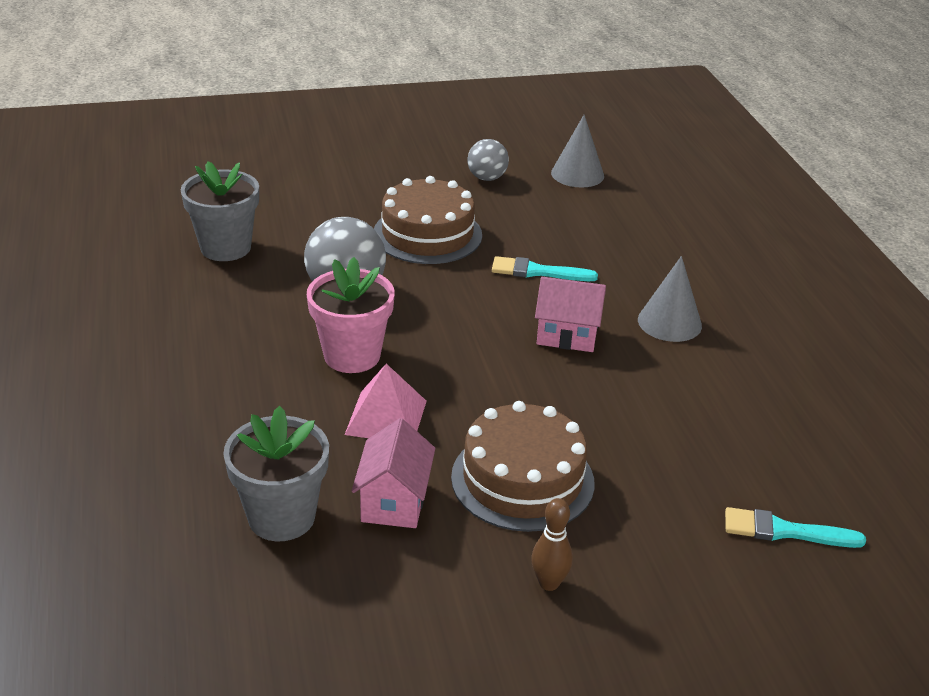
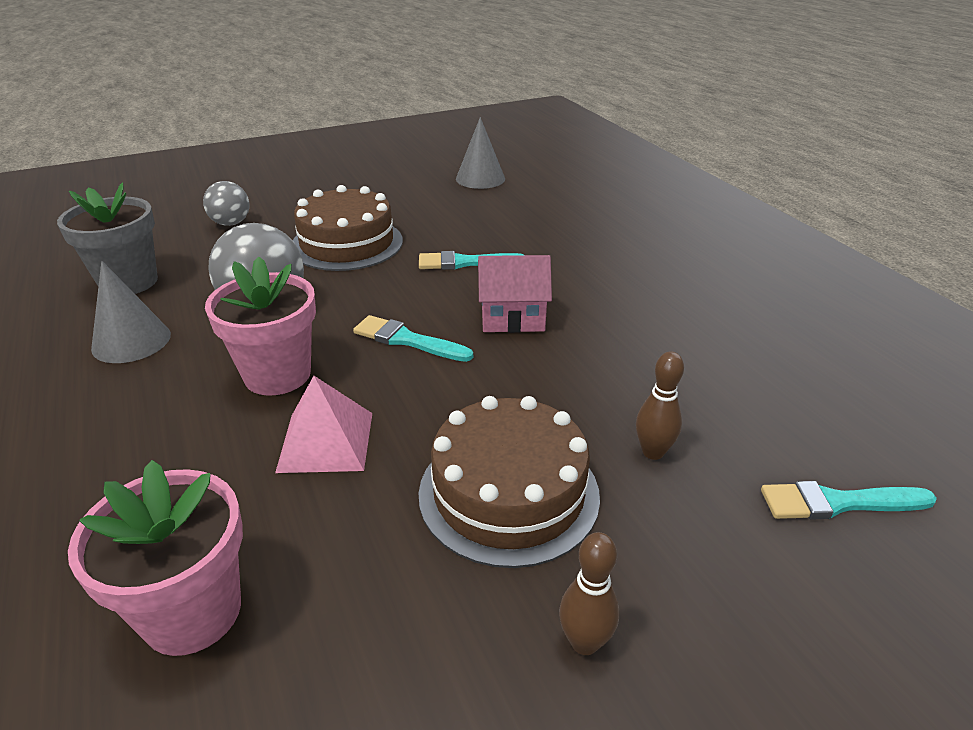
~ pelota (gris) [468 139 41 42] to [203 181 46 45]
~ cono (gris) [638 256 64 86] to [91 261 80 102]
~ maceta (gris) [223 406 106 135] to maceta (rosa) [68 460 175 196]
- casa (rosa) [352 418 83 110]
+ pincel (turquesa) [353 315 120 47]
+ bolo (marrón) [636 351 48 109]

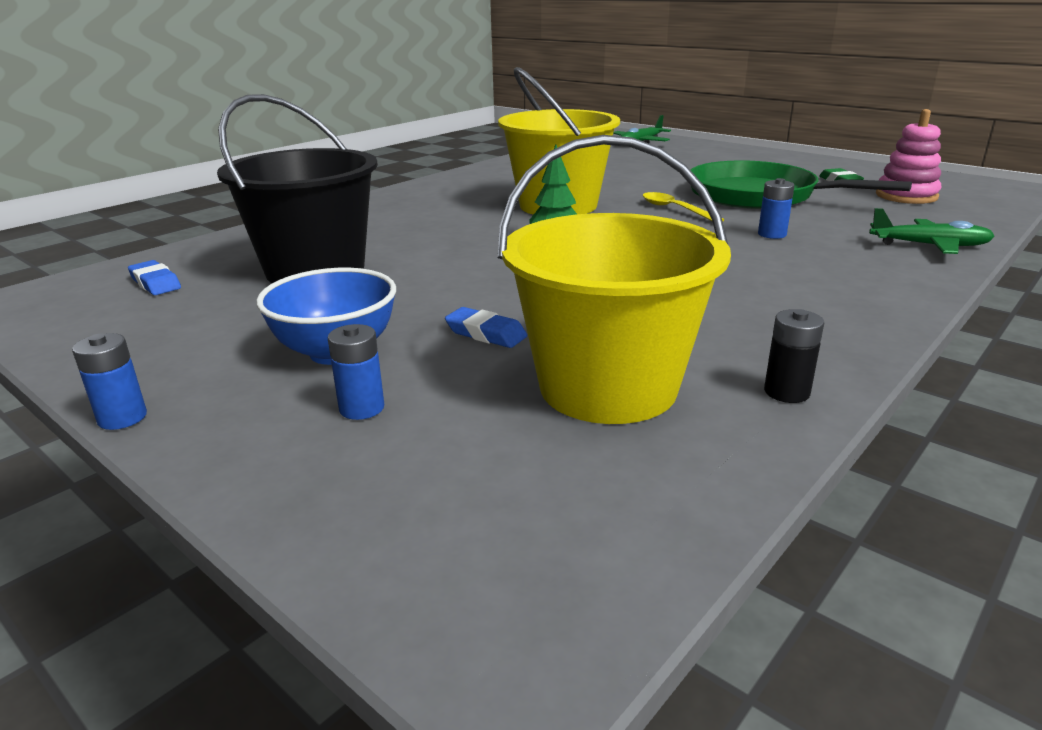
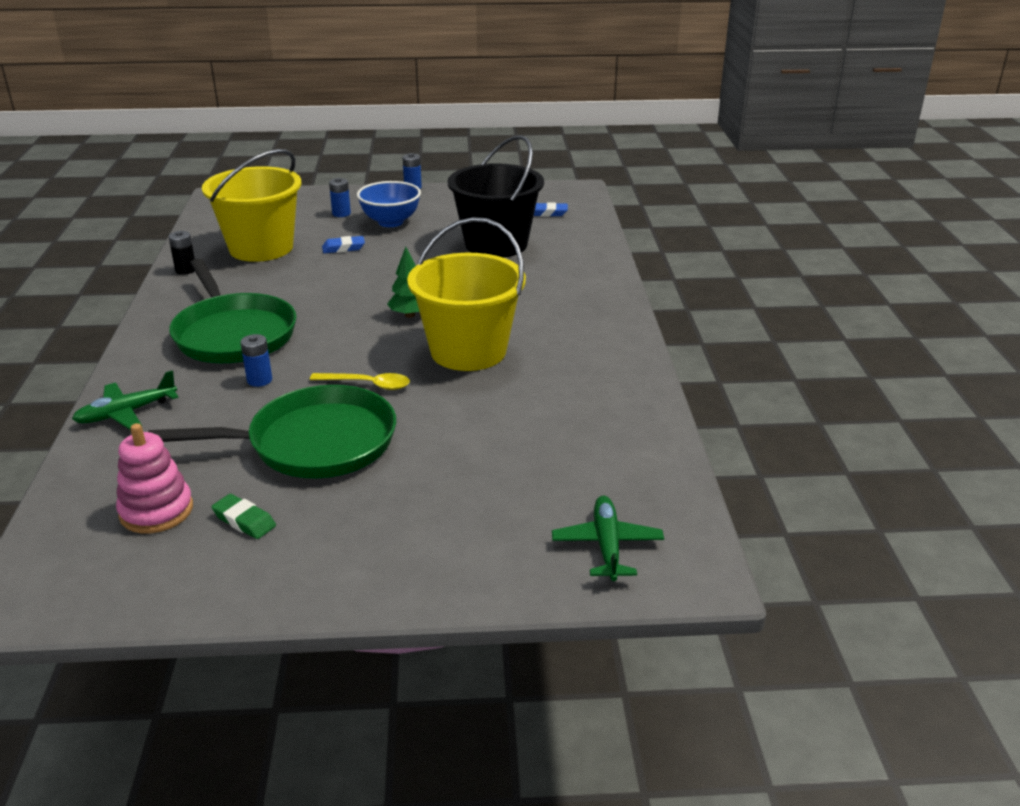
+ sartén (verde) [169 259 127 104]

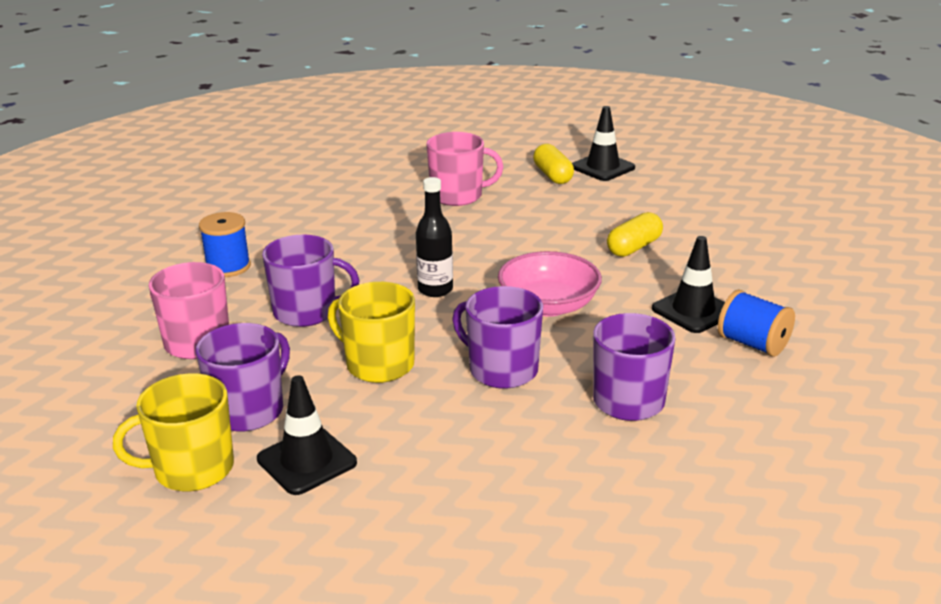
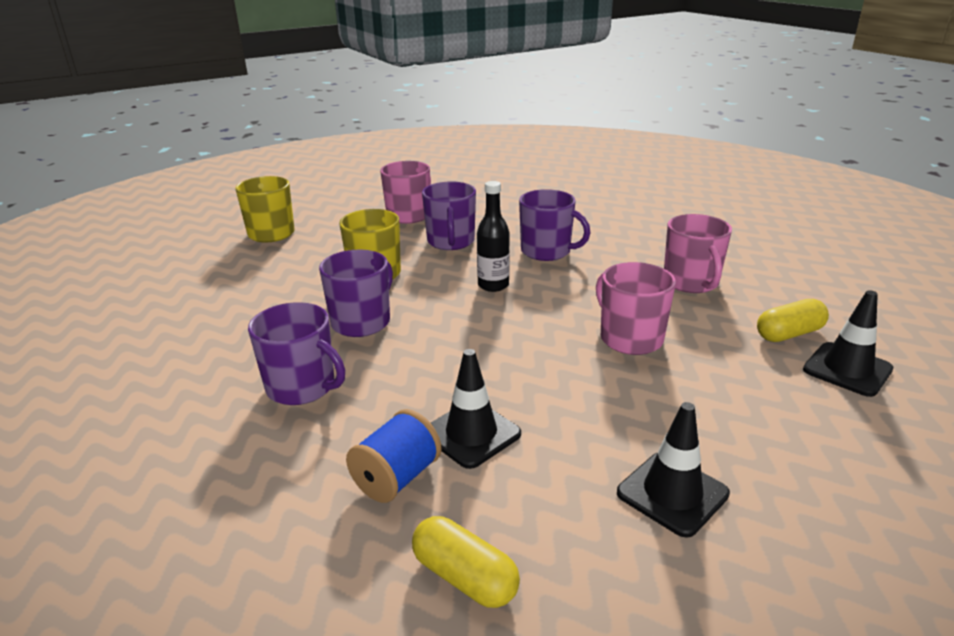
- carrete (azul) [199 212 52 65]
~ cápsula (amarillo) [607 212 56 45] to [412 516 108 92]
- cuenco (rosa) [498 251 104 66]
~ taza (morado) [196 323 94 109] to [519 189 71 72]
~ cono de tráfico (negro) [257 375 100 120] to [617 402 113 136]
+ taza (rosa) [596 262 80 93]

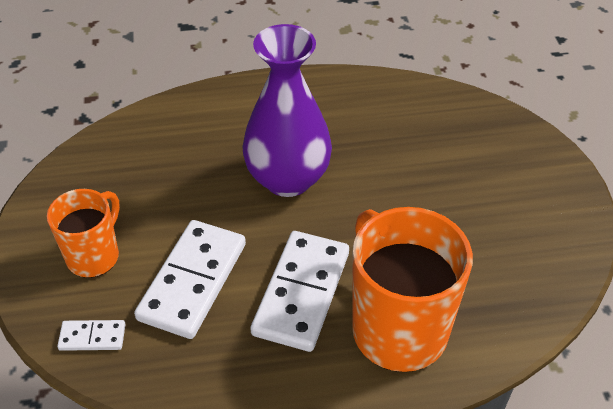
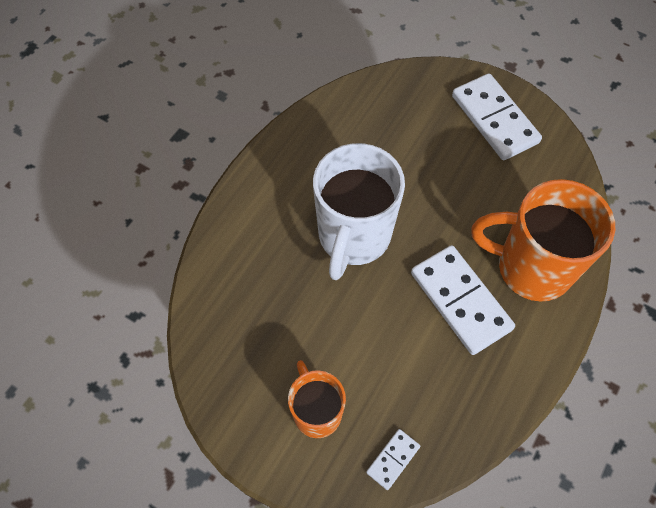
~ florero (morado) [243 24 89 173] to taza (blanco) [313 143 92 137]
~ ficha de dominó (blanco) [134 220 112 119] to [452 73 90 87]

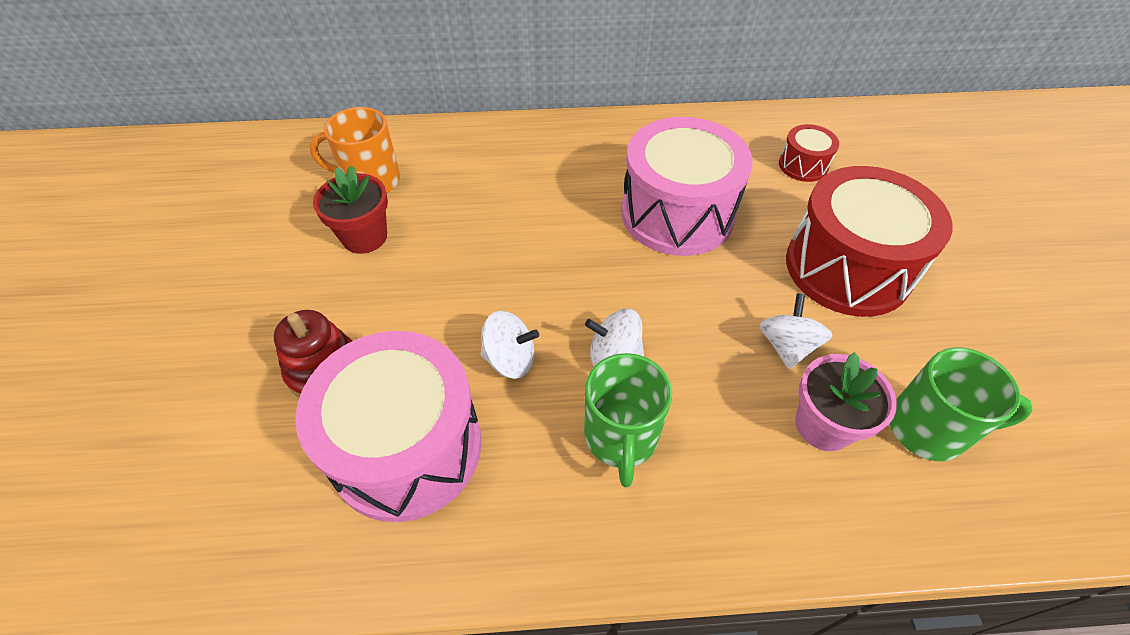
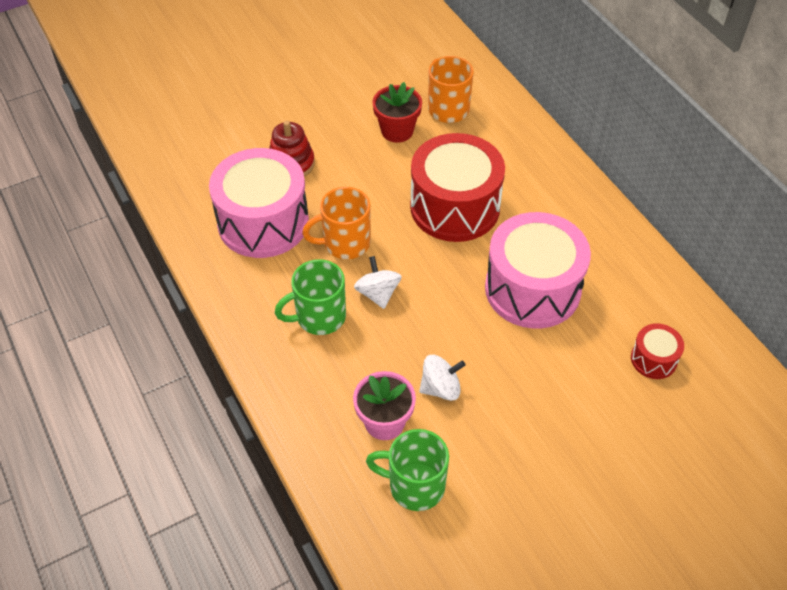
~ tambor (rojo) [786 166 166 151] to [410 133 95 109]
~ peonza (blanco) [480 311 59 68] to taza (naranja) [302 187 69 72]
~ taza (verde) [890 347 143 114] = [366 429 83 82] 120 degrees clockwise

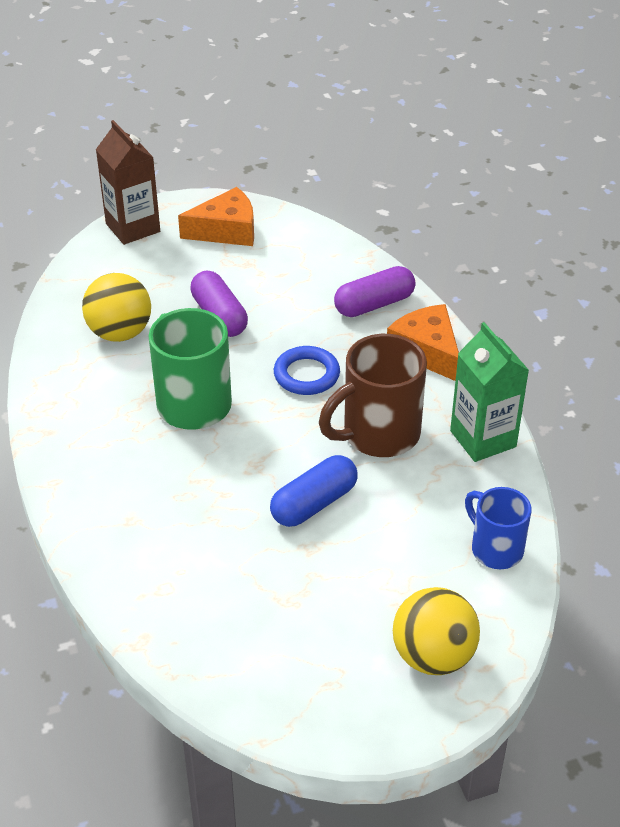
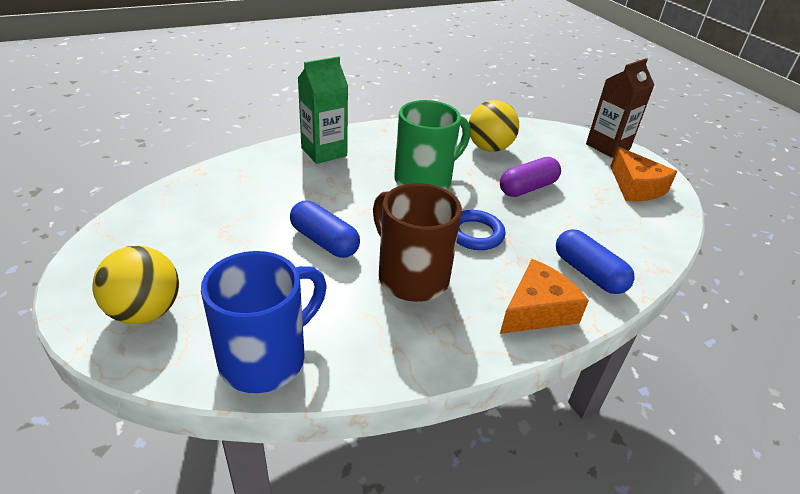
~ cápsula (morado) [334 266 81 51] to cápsula (azul) [556 229 79 65]
~ cartón de leche (verde) [450 322 79 140] to [298 56 50 108]
~ taza (azul) [465 487 66 82] = [201 251 126 142] x1.60

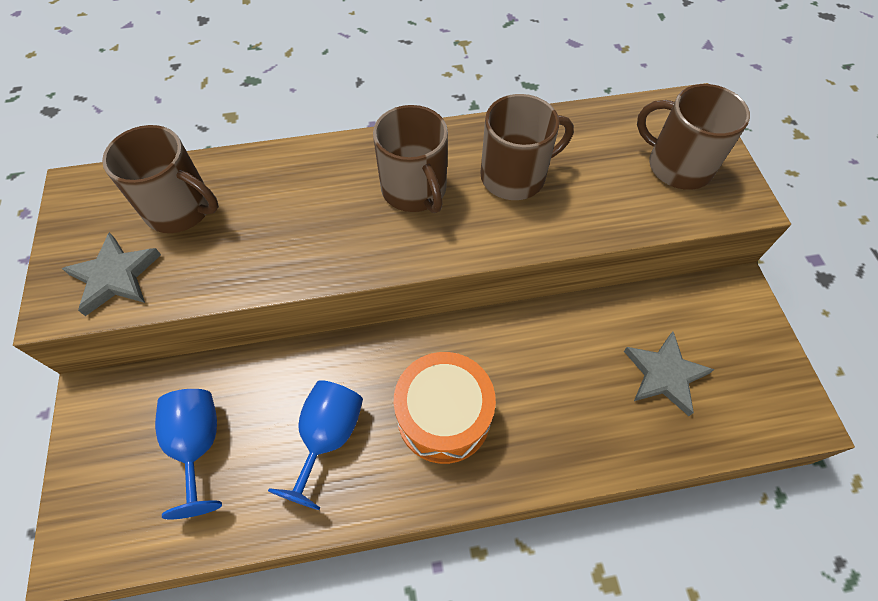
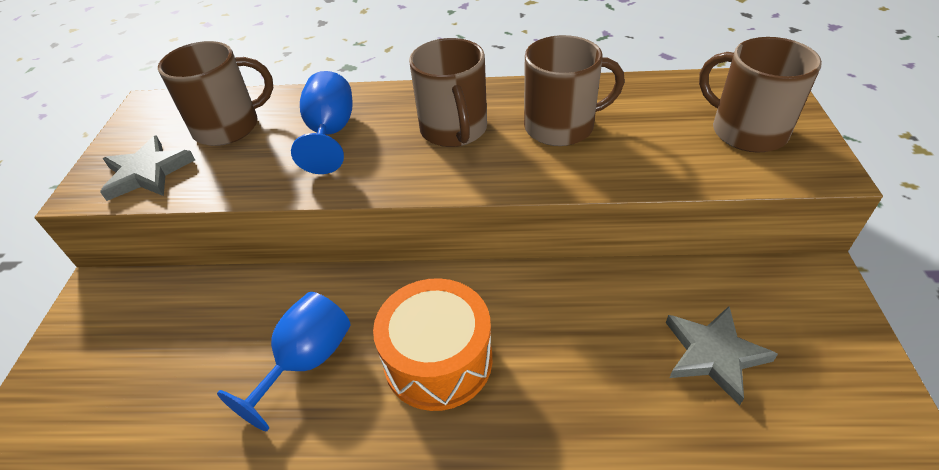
~ taza (marrón) [102 125 117 108] = [158 41 116 105] 60 degrees counterclockwise
~ copa (azul) [155 389 67 131] to [291 71 62 103]

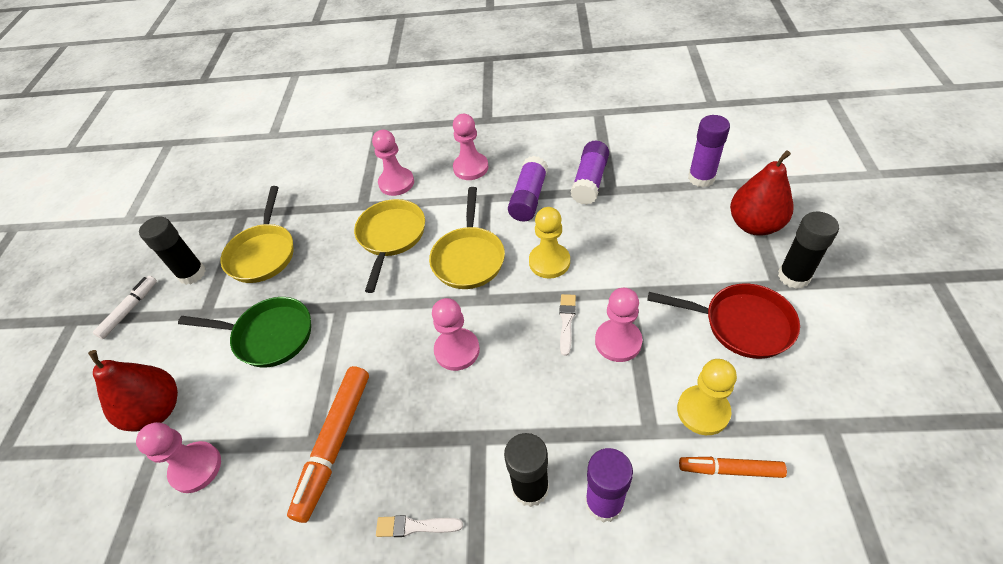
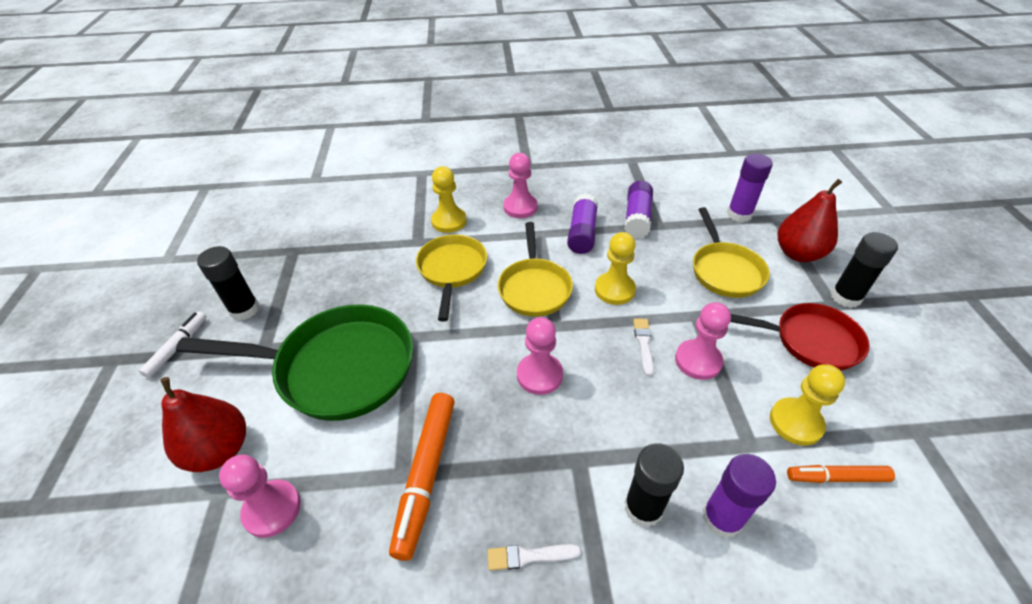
~ peón (rosa) [372 130 42 66] to peón (amarillo) [431 166 36 67]
~ sartén (amarillo) [220 186 74 97] to [693 207 77 91]
~ sartén (verde) [178 297 133 71] = [176 304 237 117] x1.61

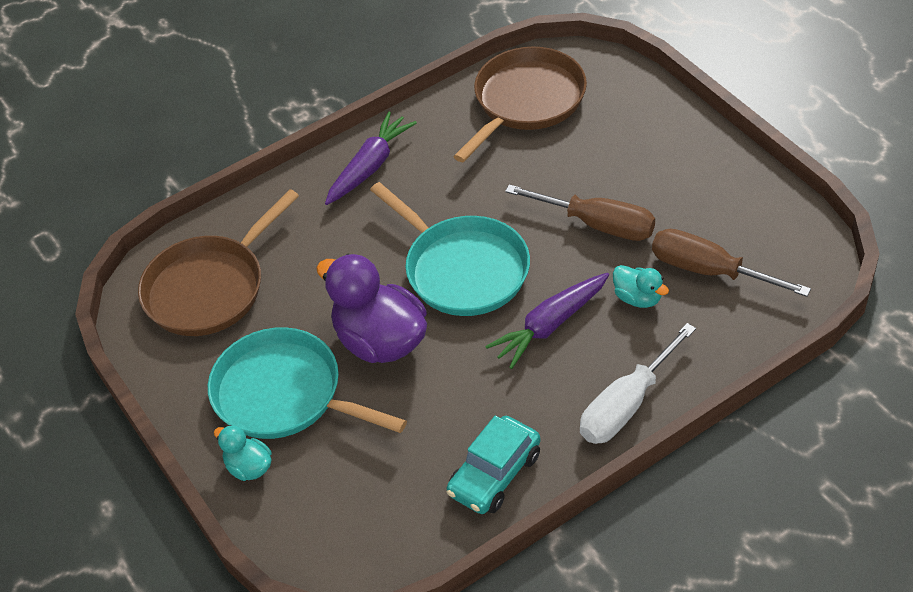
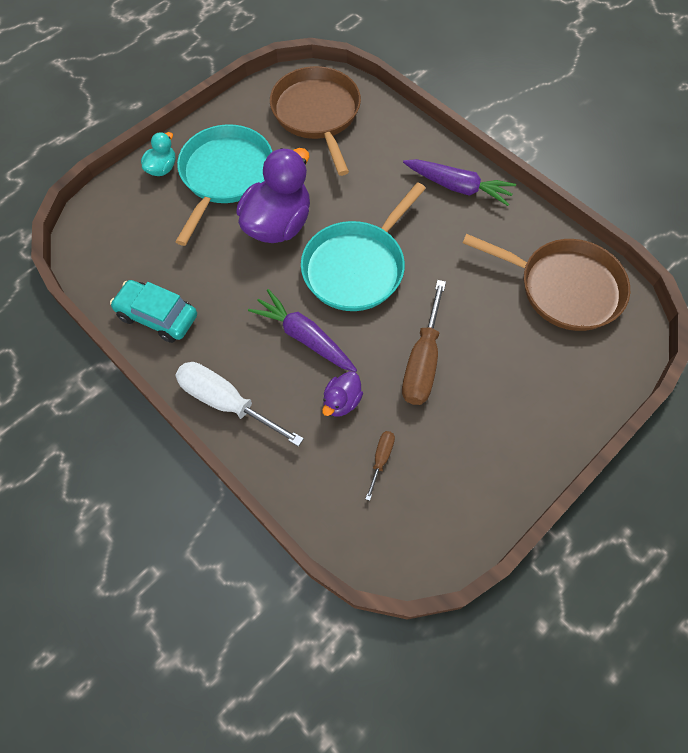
~ sartén (marrón) [138 189 161 147] = [270 66 91 110] 45 degrees clockwise
~ destornillador (marrón) [652 229 159 68] = [365 431 30 70] x0.49
~ pato (turquesa) [613 265 56 43] to pato (morado) [322 371 41 46]

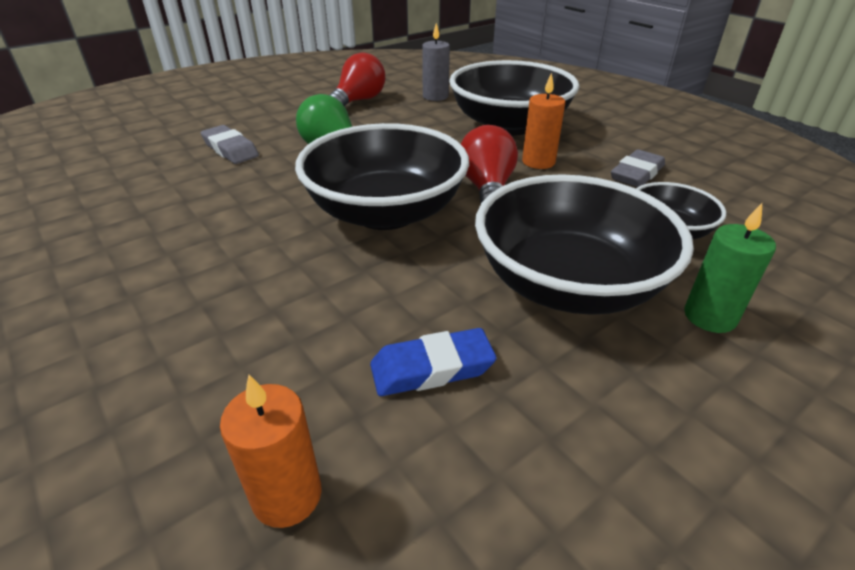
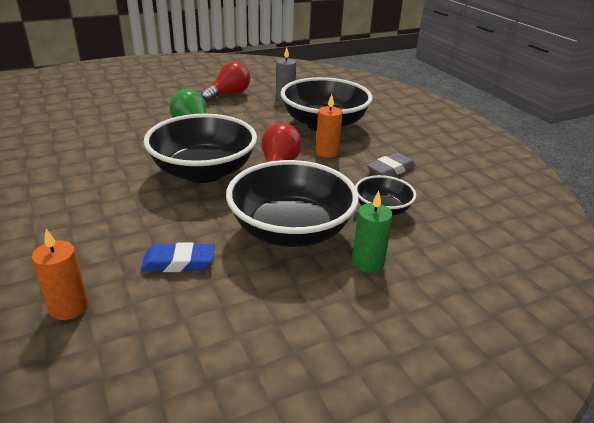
- goma de borrar (gris) [200 125 59 39]

